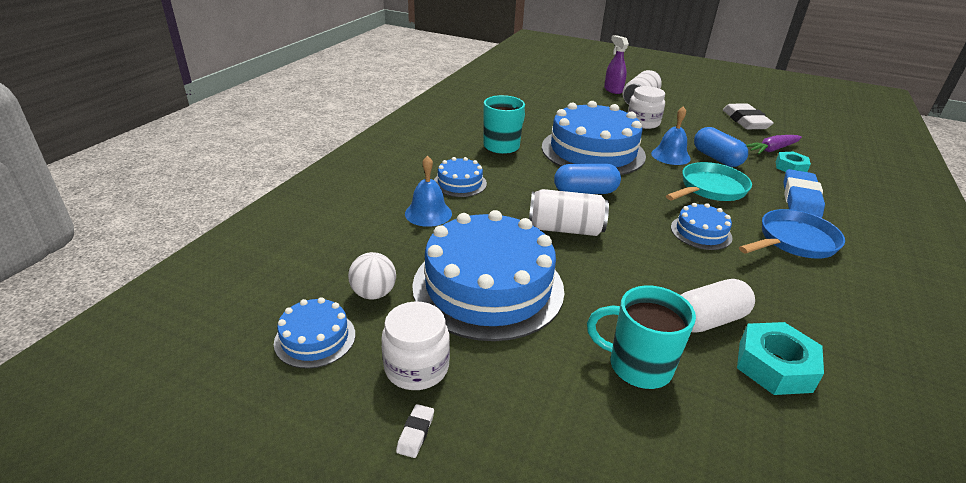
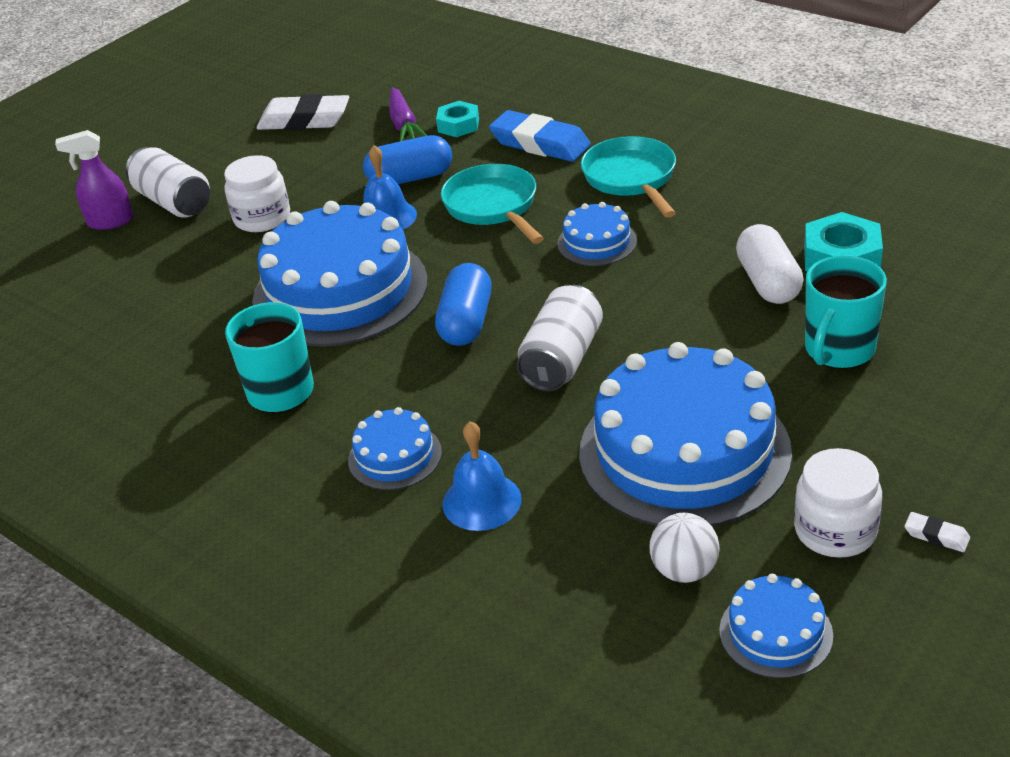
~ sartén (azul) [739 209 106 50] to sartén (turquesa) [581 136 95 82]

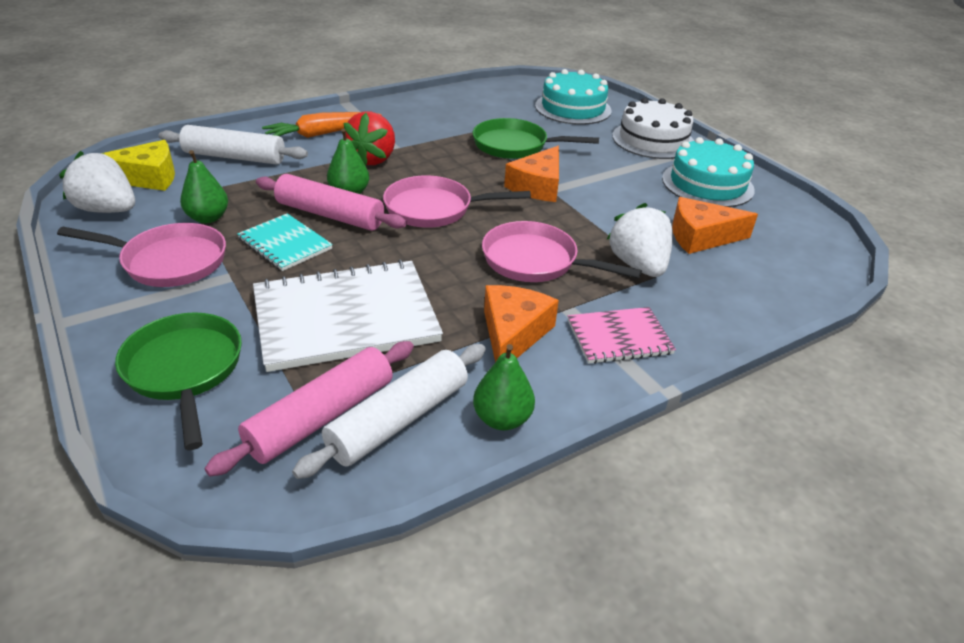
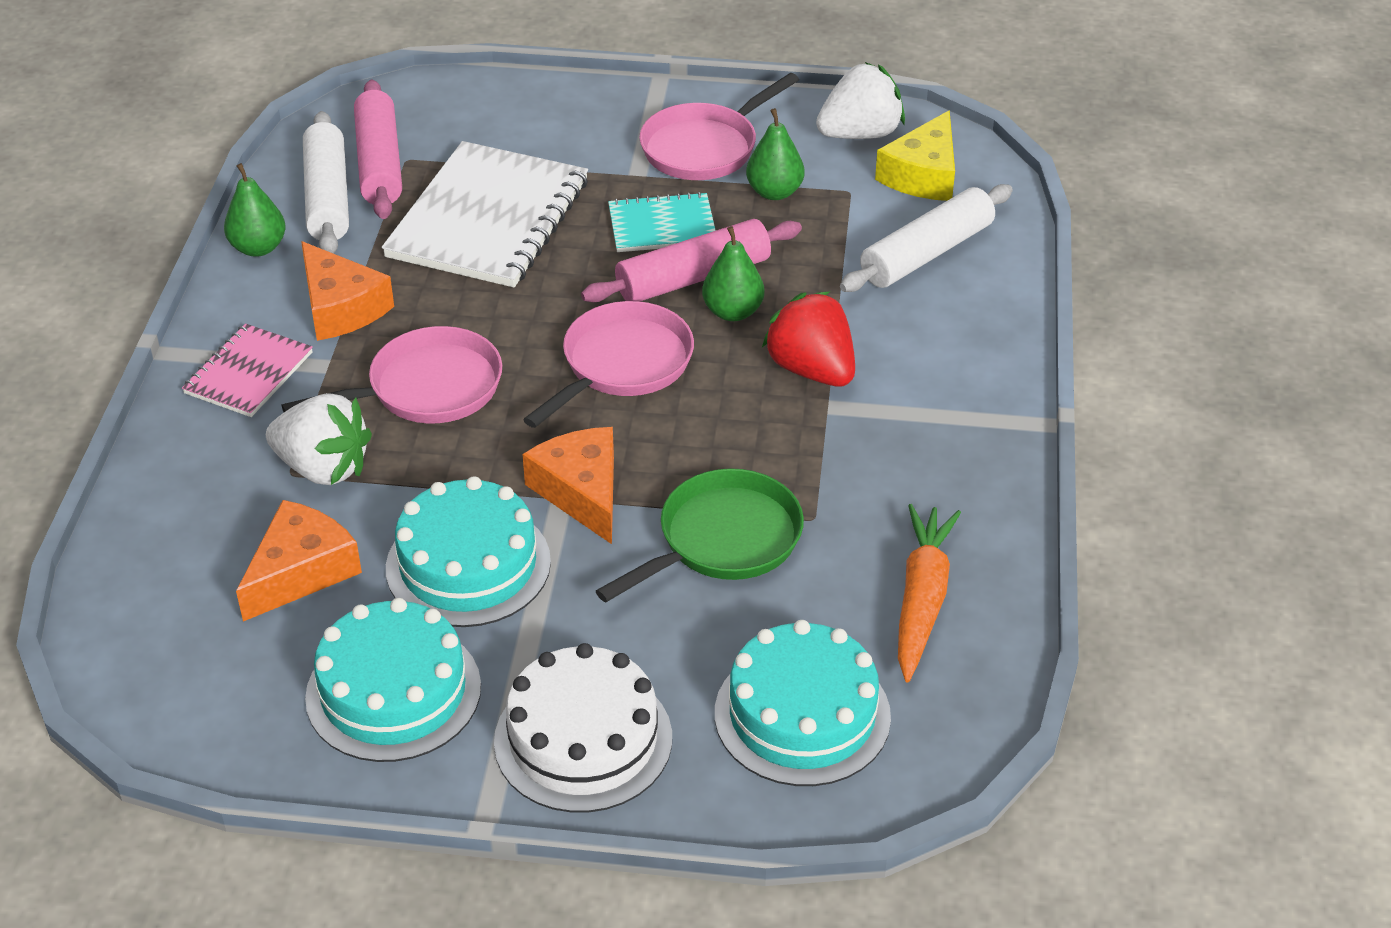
~ zanahoria (naranja) [262 112 120 26] to [898 504 63 178]
- sartén (verde) [115 313 127 137]
+ tarta (turquesa) [386 476 165 151]

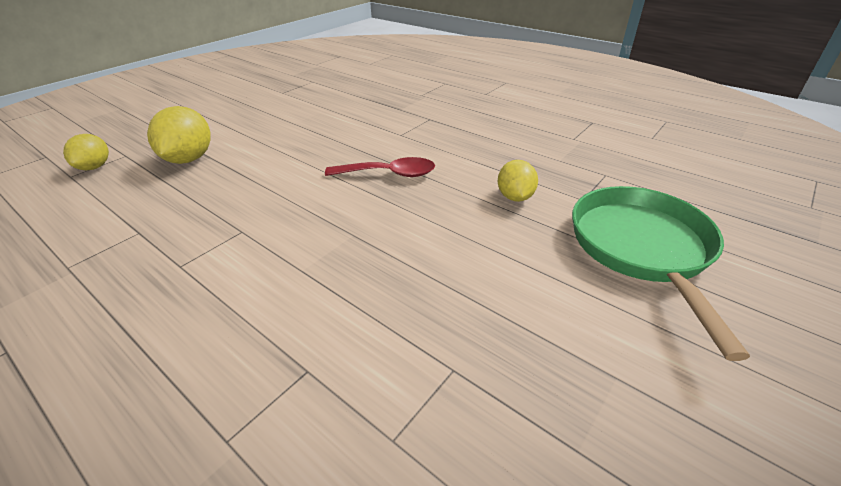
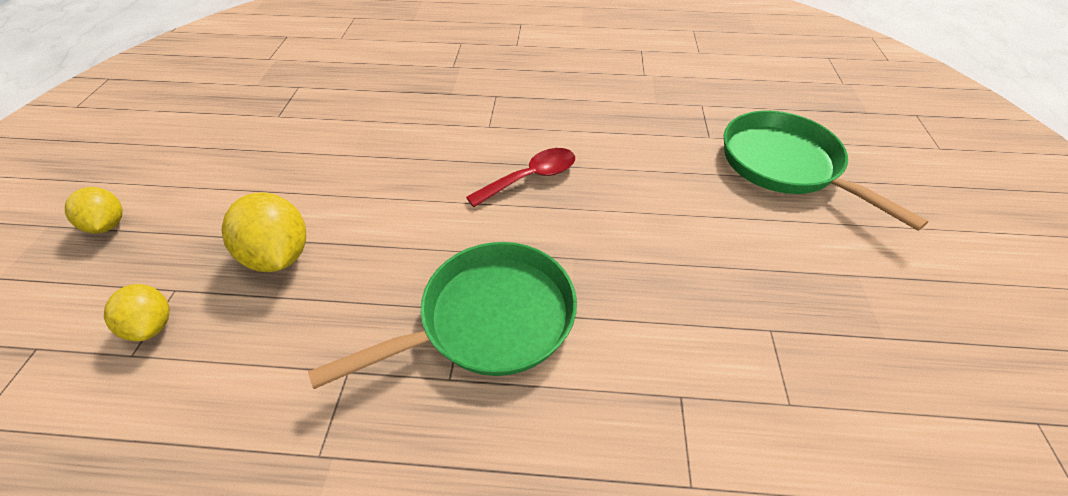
~ limón (amarillo) [498 160 40 42] to [65 187 58 47]
+ sartén (verde) [308 242 269 147]

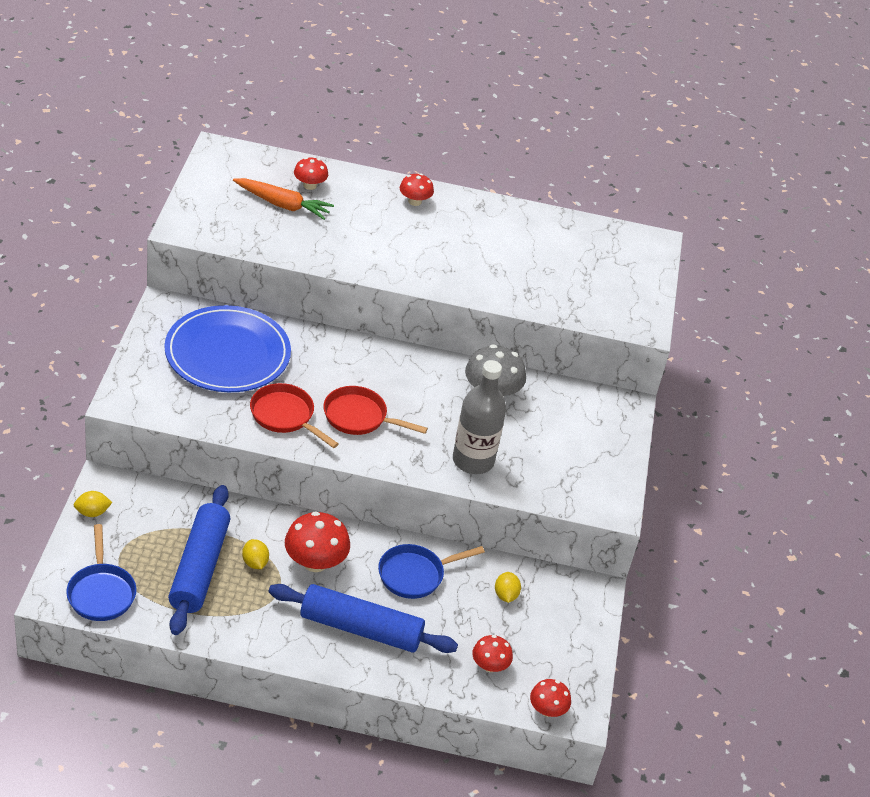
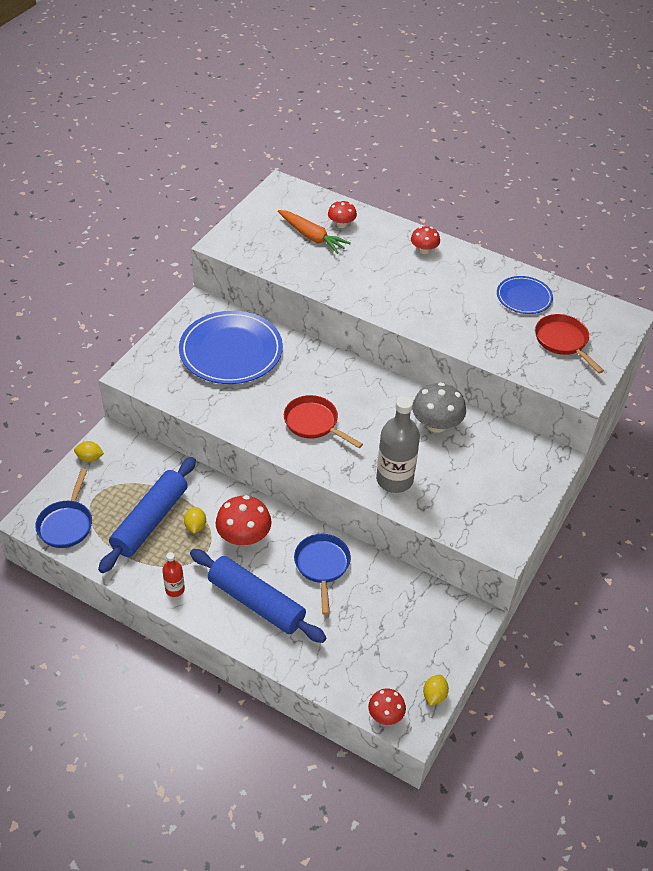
~ sartén (rojo) [250 383 89 65] to [535 314 69 60]
~ sartén (azul) [378 544 107 55] = [294 534 57 81] 90 degrees clockwise
~ limón (amarillo) [495 572 26 31] to [423 675 26 31]
- seta (rojo) [472 635 41 37]
+ plato (azul) [497 276 56 38]
+ botella (rojo) [162 552 23 45]

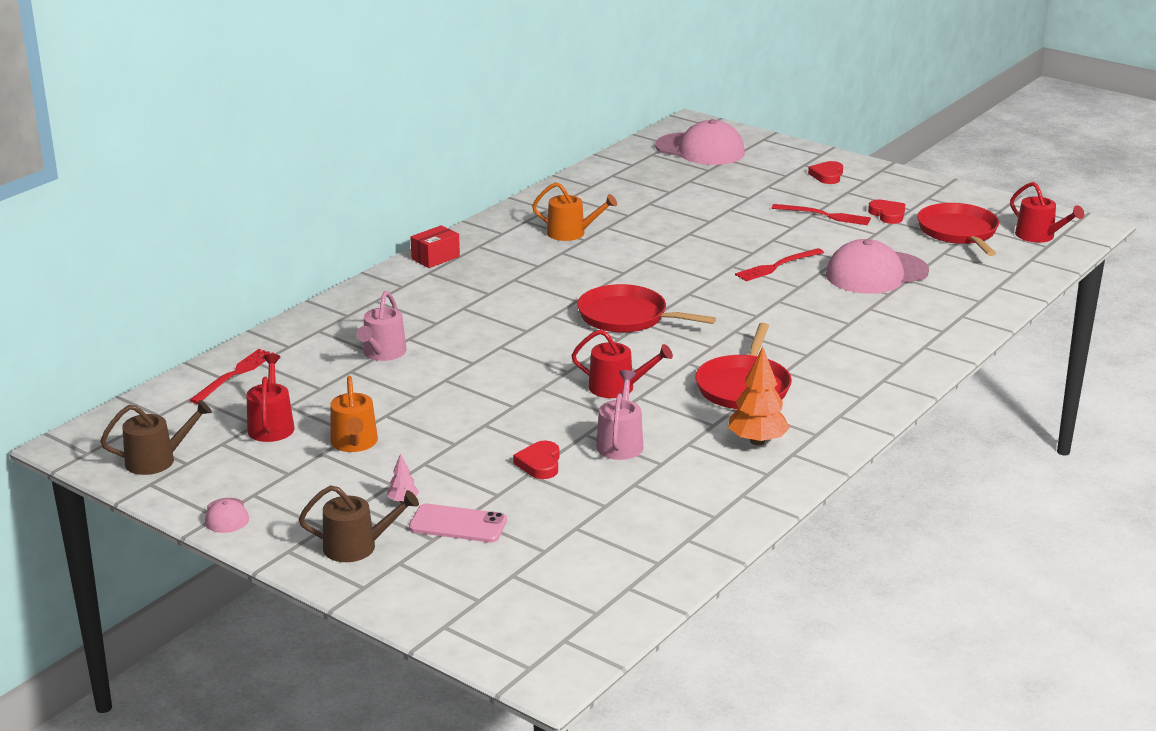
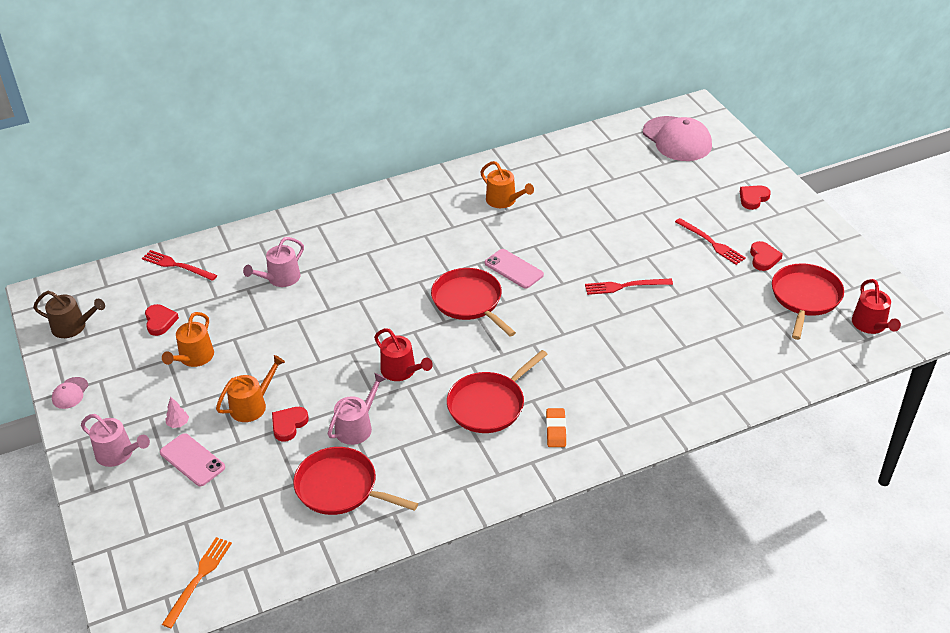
- caja (rojo) [410 225 50 43]
- gorra (rosa) [826 239 103 55]
- árbol (naranja) [728 347 62 98]
~ tenedor (rojo) [189 349 86 55] = [142 250 75 31] 120 degrees counterclockwise
~ regadera (rojo) [247 354 48 88] to corazón (rojo) [145 304 34 32]
~ regadera (marrón) [299 485 120 77] to regadera (rosa) [81 414 69 53]
+ móvil (rosa) [485 249 59 40]
+ regadera (naranja) [216 355 69 67]
+ goma de borrar (naranja) [546 408 20 39]
+ sartén (rojo) [293 447 125 68]
+ tenedor (naranja) [162 537 70 91]

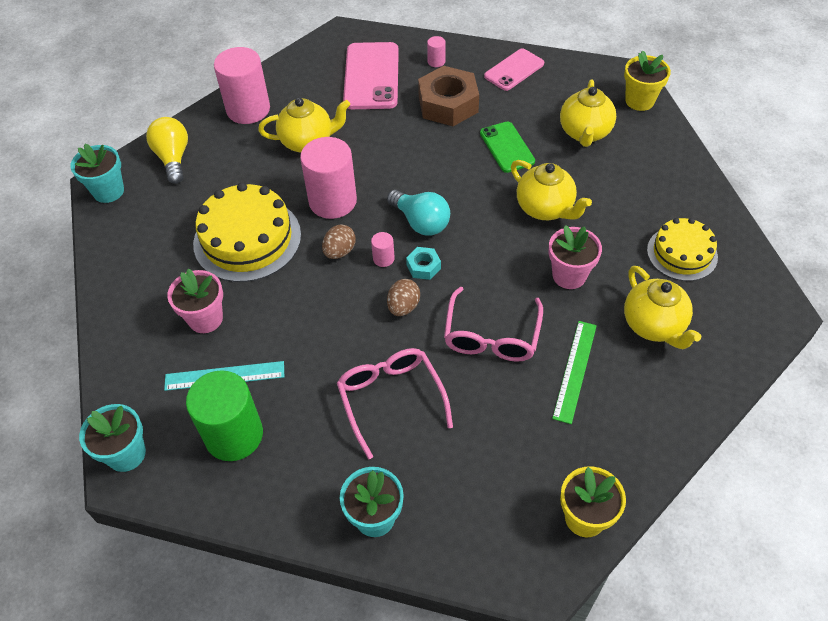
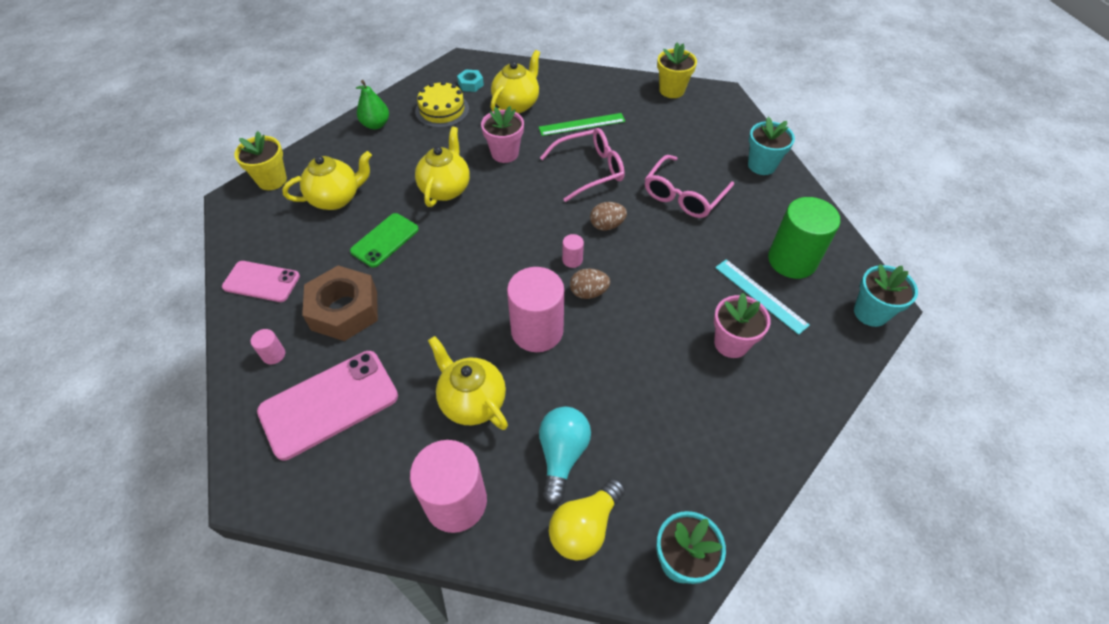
- tarta (amarillo) [193 183 108 99]
~ bombilla (turquesa) [387 190 63 46] to [539 407 52 98]
~ tuerca (turquesa) [406 247 35 33] to [457 69 27 23]
+ pera (verde) [356 80 33 49]

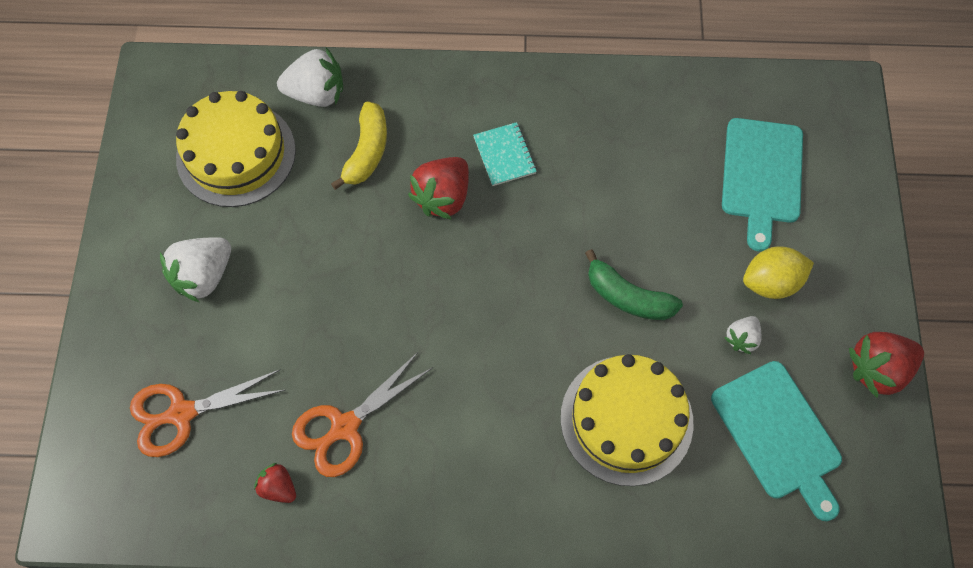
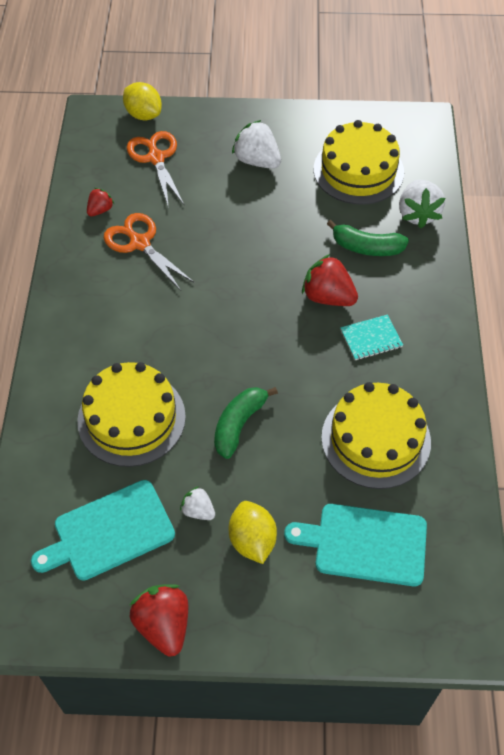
~ plátano (amarillo) [331 101 56 89] to plátano (verde) [327 220 82 36]
+ limón (amarillo) [123 82 39 39]
+ tarta (amarillo) [321 382 110 107]

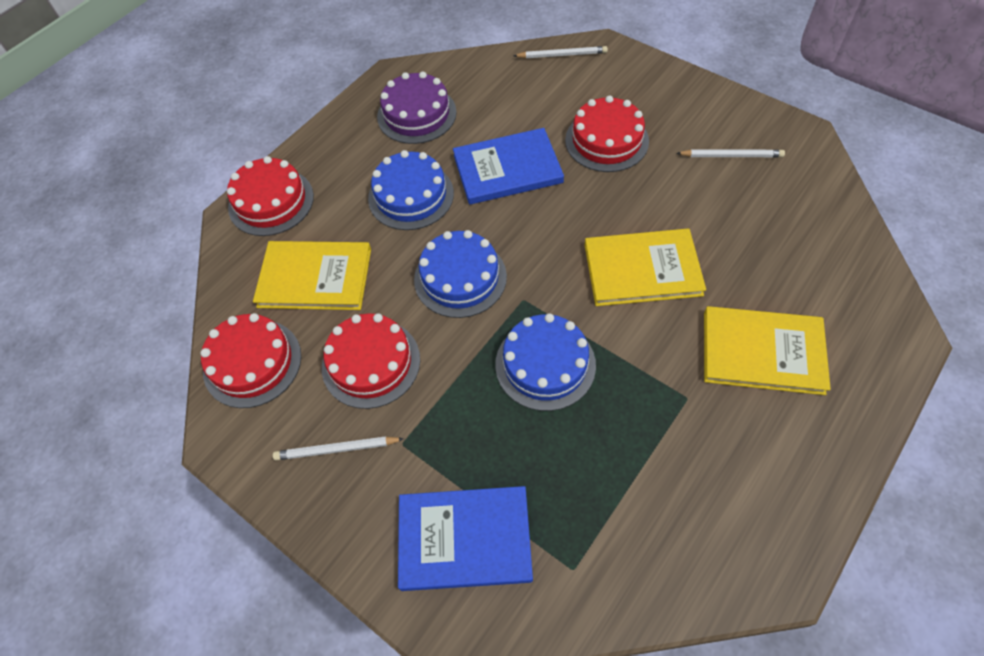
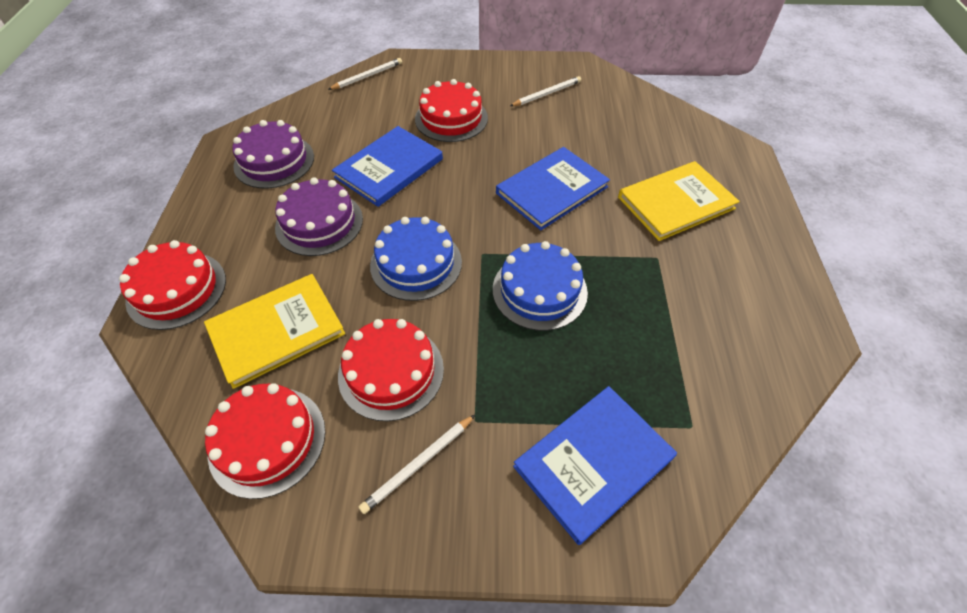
~ tarta (azul) [368 150 86 80] to tarta (morado) [275 177 88 79]
~ libro (amarillo) [585 229 121 77] to libro (azul) [496 147 114 83]

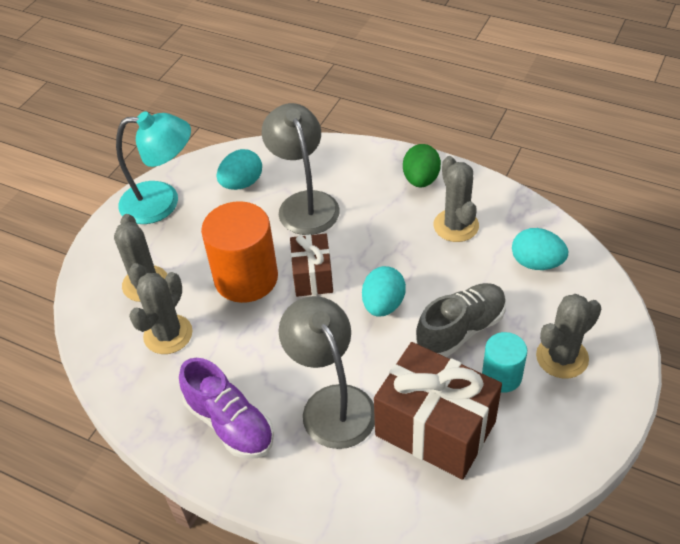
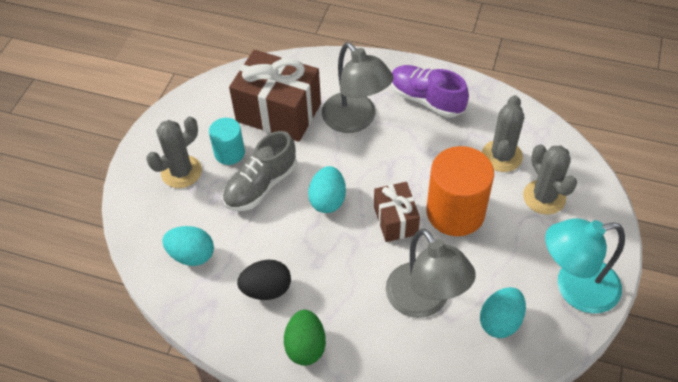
~ cactus (gris) [433 156 46 86] to huevo (negro) [237 260 54 40]

